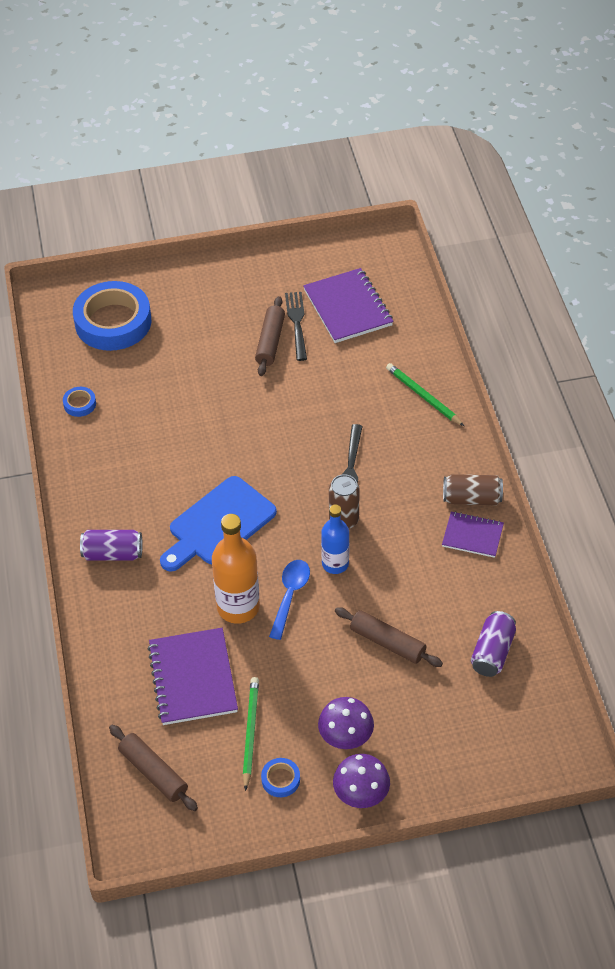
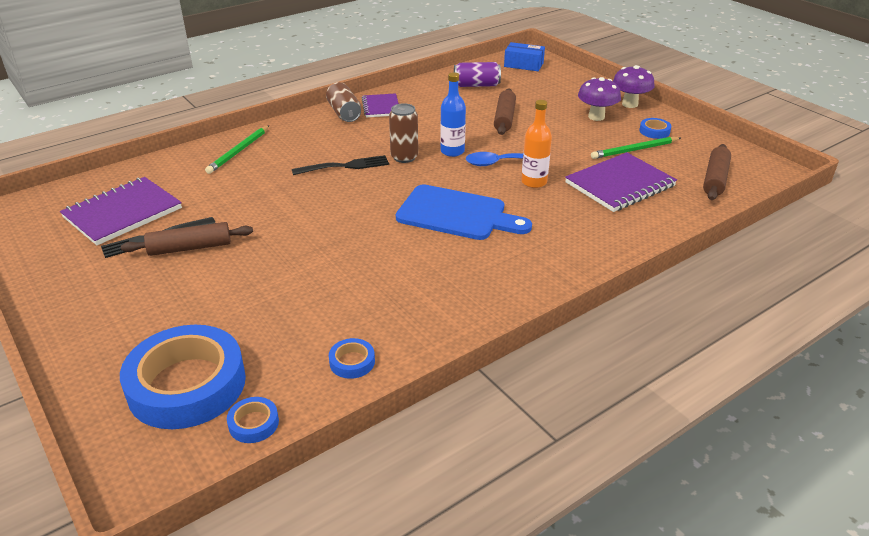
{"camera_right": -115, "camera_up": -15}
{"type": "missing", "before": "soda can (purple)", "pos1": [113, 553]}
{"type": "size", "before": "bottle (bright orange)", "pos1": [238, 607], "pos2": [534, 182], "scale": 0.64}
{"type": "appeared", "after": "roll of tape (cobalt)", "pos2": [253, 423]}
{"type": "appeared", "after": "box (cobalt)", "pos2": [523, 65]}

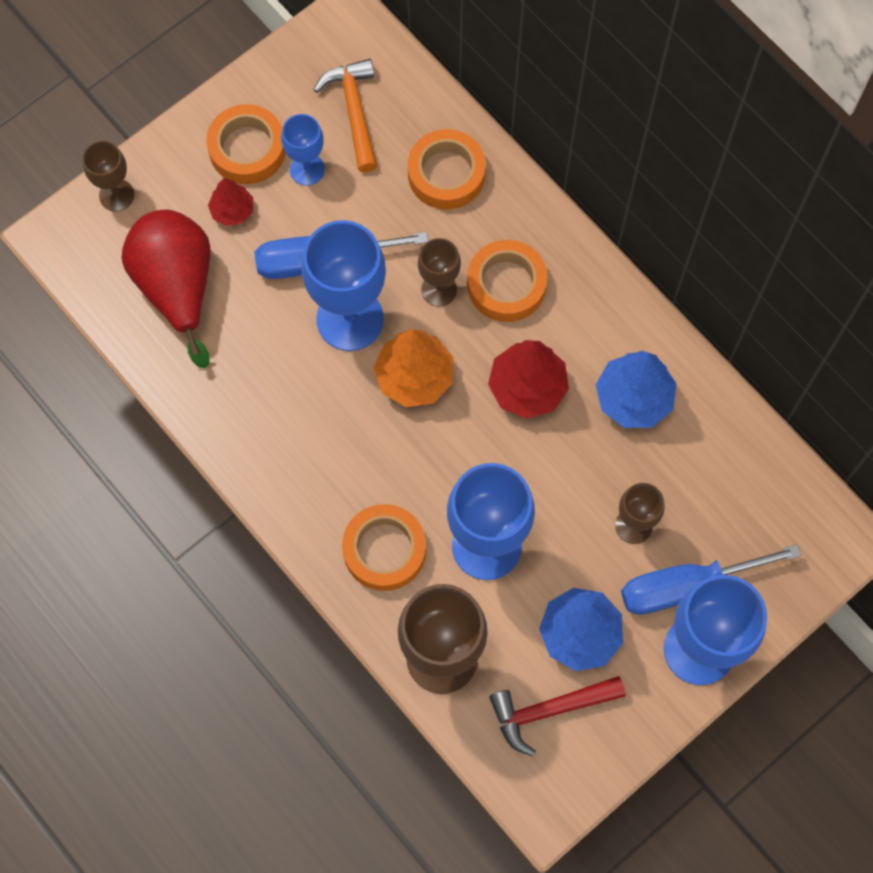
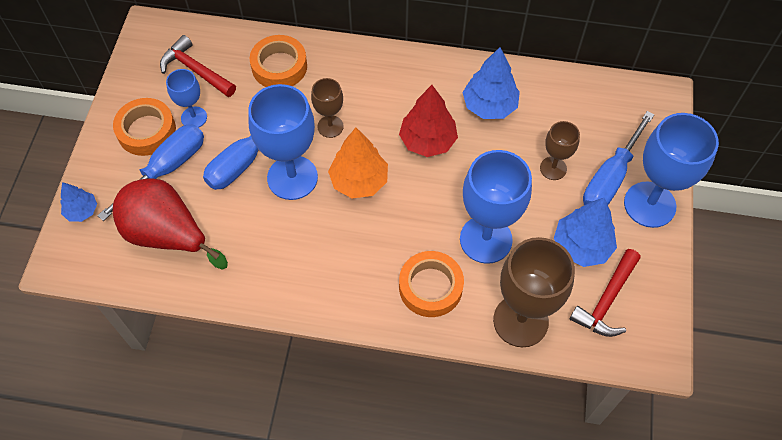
{"camera_right": -40, "camera_up": -10}
{"type": "exchanged", "before": "wine glass (russet)", "after": "tree (cobalt)", "pos1": [116, 195], "pos2": [82, 211]}
{"type": "exchanged", "before": "tree (scarlet)", "after": "hand screwdriver (cobalt)", "pos1": [232, 210], "pos2": [166, 169]}
{"type": "colour", "before": "carpenter's hammer (bright orange)", "after": "carpenter's hammer (scarlet)", "pos1": [354, 112], "pos2": [196, 70]}
{"type": "missing", "before": "roll of tape (bright orange)", "pos1": [506, 285]}

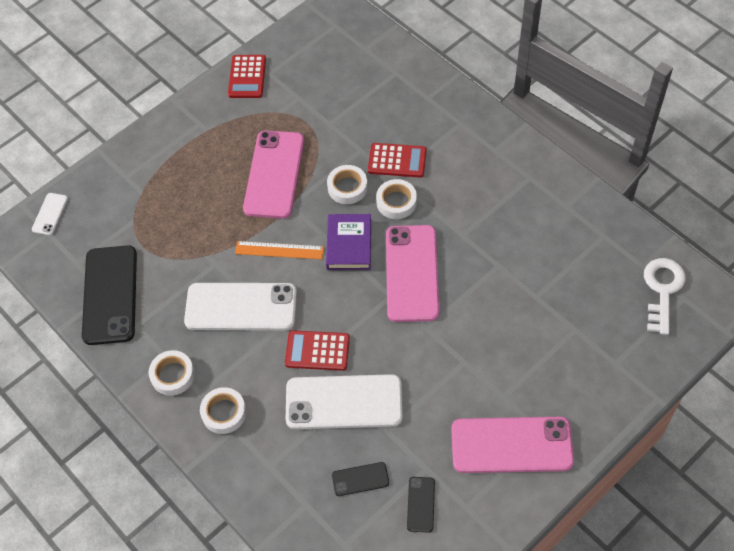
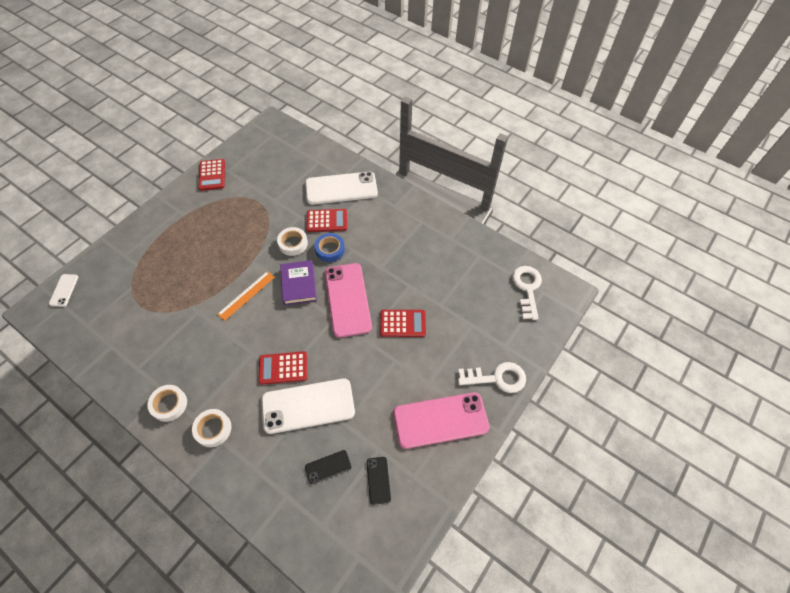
{"camera_right": -15, "camera_up": 0}
{"type": "missing", "before": "smartphone (black)", "pos1": [110, 295]}
{"type": "relocated", "before": "smartphone (snow-white)", "pos1": [241, 307], "pos2": [341, 188]}
{"type": "spun", "before": "measuring stick (bright orange)", "pos1": [279, 250], "pos2": [246, 295], "turn": -45}
{"type": "missing", "before": "smartphone (rosy)", "pos1": [274, 174]}
{"type": "colour", "before": "roll of tape (snow-white)", "after": "roll of tape (cobalt)", "pos1": [396, 202], "pos2": [330, 250]}
{"type": "appeared", "after": "pocket calculator (scarlet)", "pos2": [403, 323]}
{"type": "appeared", "after": "latchkey (snow-white)", "pos2": [497, 378]}

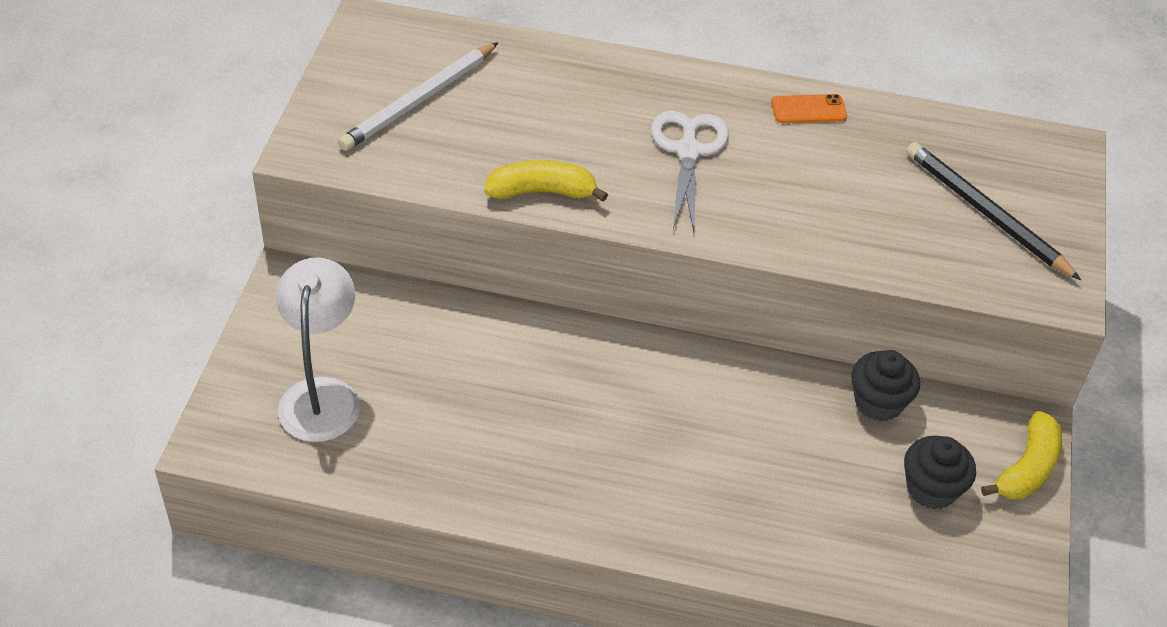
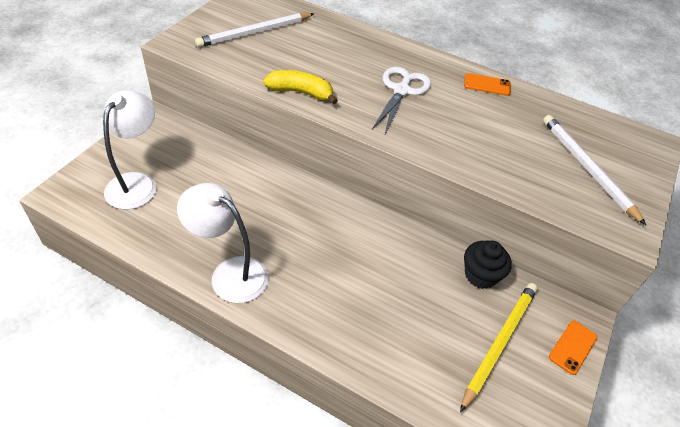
{"camera_right": 15, "camera_up": 0}
{"type": "exchanged", "before": "fairy cake (black)", "after": "lead pencil (bright yellow)", "pos1": [931, 488], "pos2": [499, 343]}
{"type": "colour", "before": "lead pencil (black)", "after": "lead pencil (snow-white)", "pos1": [986, 213], "pos2": [587, 168]}
{"type": "exchanged", "before": "toy banana (bright yellow)", "after": "smartphone (bright orange)", "pos1": [1027, 468], "pos2": [572, 347]}
{"type": "appeared", "after": "desk lamp (snow-white)", "pos2": [230, 273]}

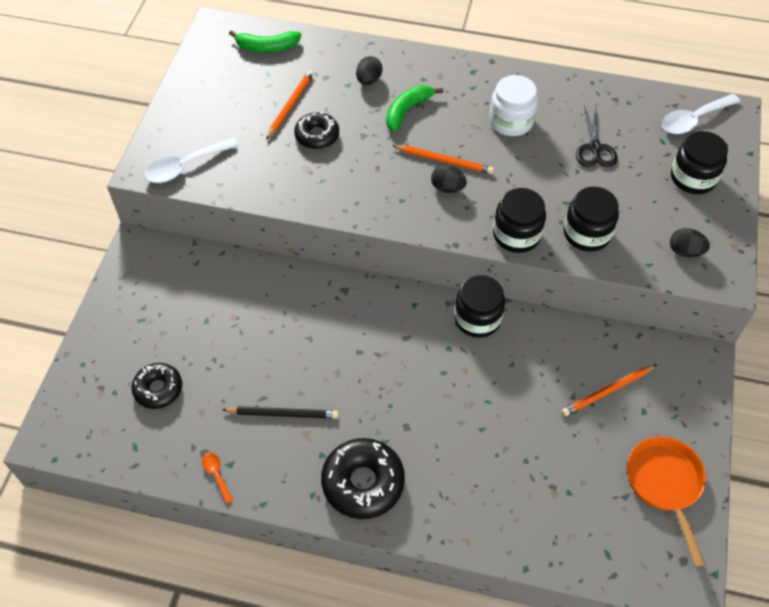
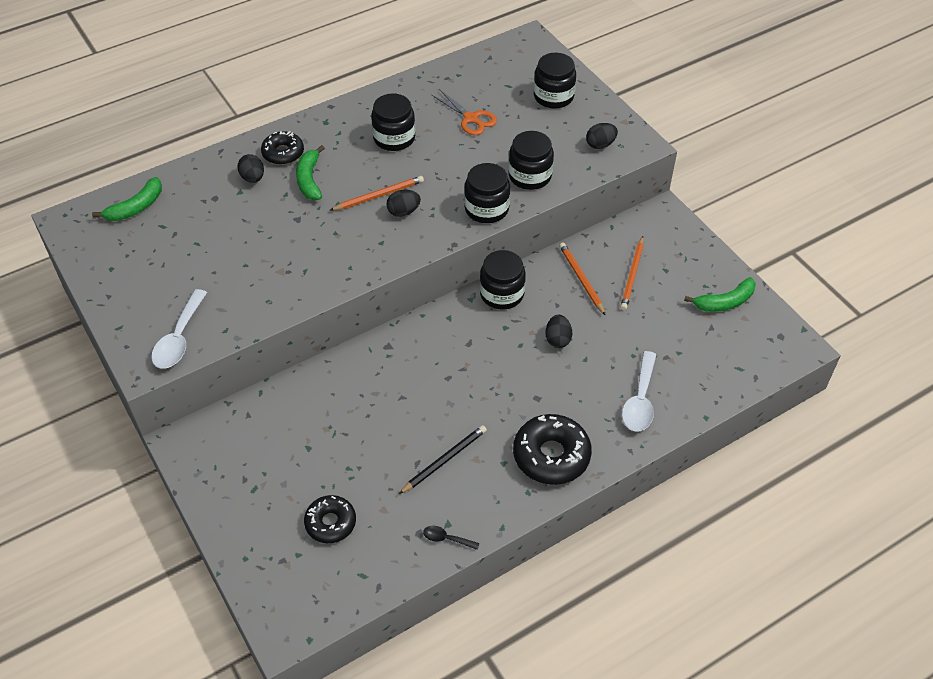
{"camera_right": -45, "camera_up": -5}
{"type": "colour", "before": "spoon (bright orange)", "after": "spoon (black)", "pos1": [216, 474], "pos2": [446, 539]}
{"type": "relocated", "before": "lead pencil (bright orange)", "pos1": [290, 105], "pos2": [581, 279]}
{"type": "relocated", "before": "glazed donut (black)", "pos1": [317, 136], "pos2": [283, 153]}
{"type": "colour", "before": "jar (snow-white)", "after": "jar (black)", "pos1": [511, 121], "pos2": [394, 138]}
{"type": "colour", "before": "pair of scissors (black)", "after": "pair of scissors (bright orange)", "pos1": [595, 148], "pos2": [471, 118]}
{"type": "exchanged", "before": "frying pan (bright orange)", "after": "toy banana (leaf-green)", "pos1": [665, 484], "pos2": [724, 302]}
{"type": "relocated", "before": "spoon (snow-white)", "pos1": [693, 120], "pos2": [640, 400]}
{"type": "appeared", "after": "toy egg (black)", "pos2": [557, 339]}

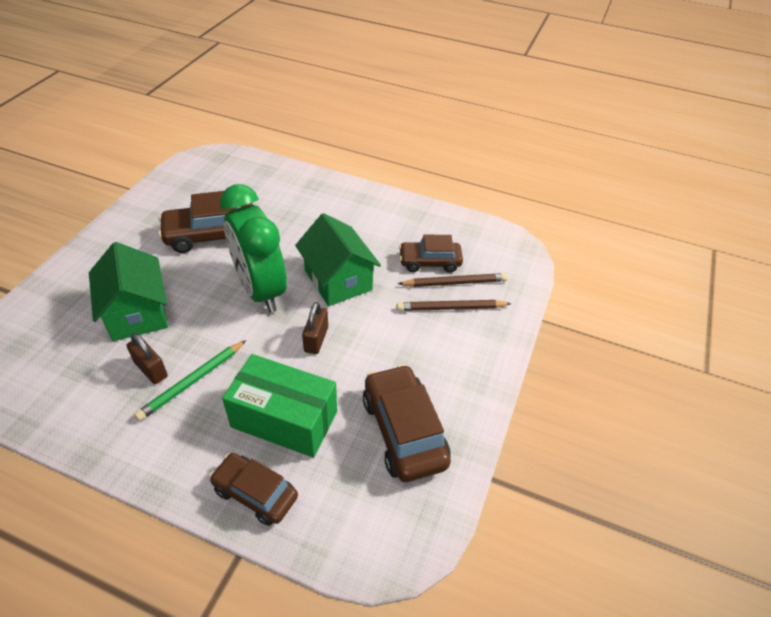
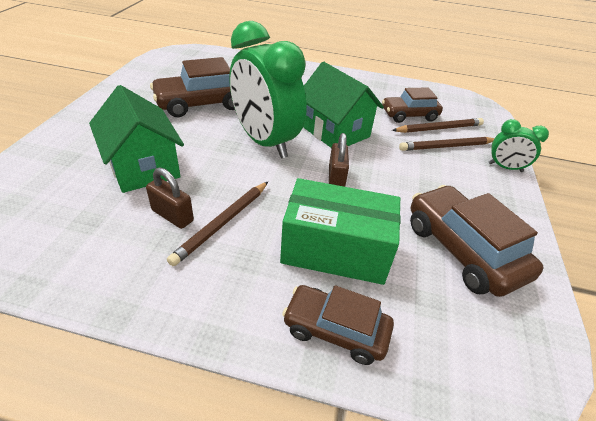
{"camera_right": -10, "camera_up": -5}
{"type": "colour", "before": "lead pencil (leaf-green)", "after": "lead pencil (russet)", "pos1": [192, 382], "pos2": [222, 223]}
{"type": "appeared", "after": "clock (leaf-green)", "pos2": [505, 167]}

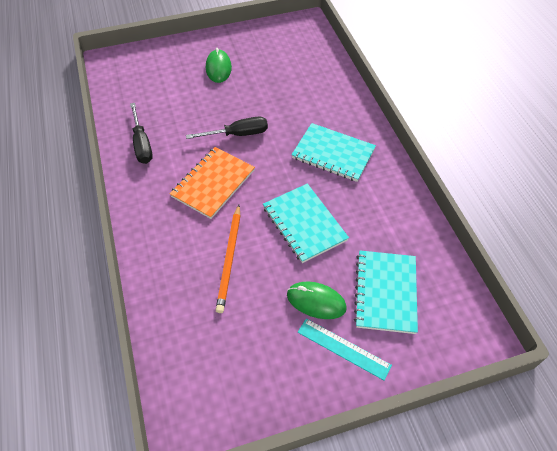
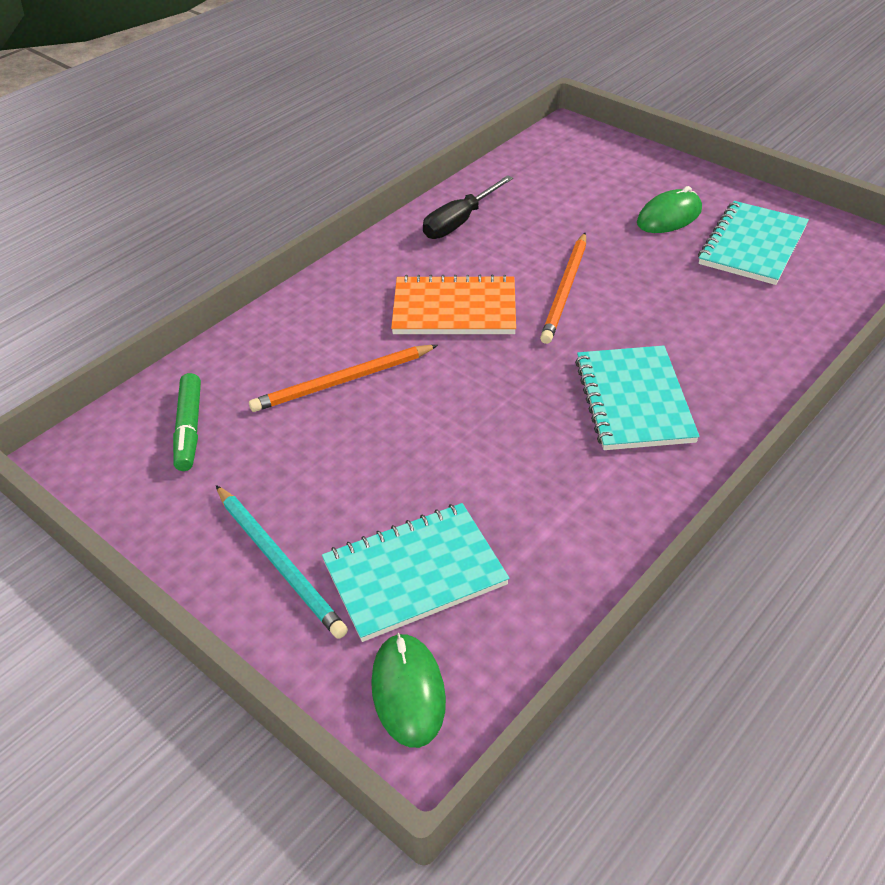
{"camera_right": 60, "camera_up": -10}
{"type": "exchanged", "before": "hand screwdriver (black)", "after": "lead pencil (bright orange)", "pos1": [238, 134], "pos2": [565, 290]}
{"type": "relocated", "before": "notebook (turquoise)", "pos1": [304, 224], "pos2": [752, 245]}
{"type": "relocated", "before": "PC mouse (leaf-green)", "pos1": [316, 301], "pos2": [408, 692]}
{"type": "exchanged", "before": "measuring stick (turquoise)", "after": "lead pencil (turquoise)", "pos1": [343, 348], "pos2": [279, 563]}
{"type": "appeared", "after": "marker pen (leaf-green)", "pos2": [189, 429]}

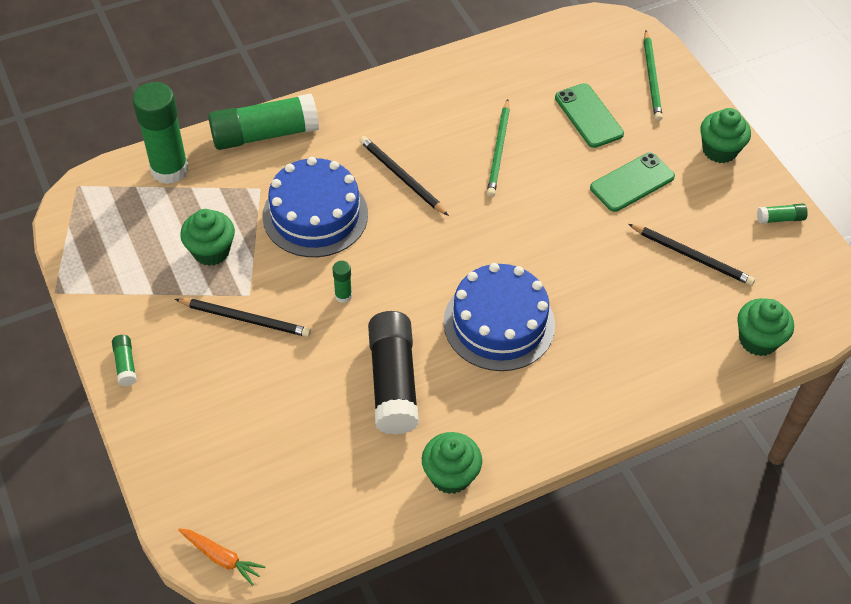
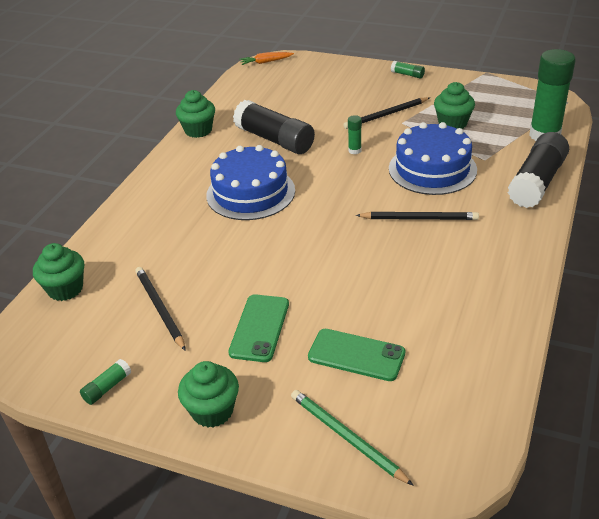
{"camera_right": 140, "camera_up": -15}
{"type": "colour", "before": "glue (leaf-green)", "after": "glue (black)", "pos1": [264, 134], "pos2": [537, 182]}
{"type": "missing", "before": "lead pencil (leaf-green)", "pos1": [499, 150]}
{"type": "spun", "before": "lead pencil (black)", "pos1": [692, 256], "pos2": [160, 308], "turn": 75}

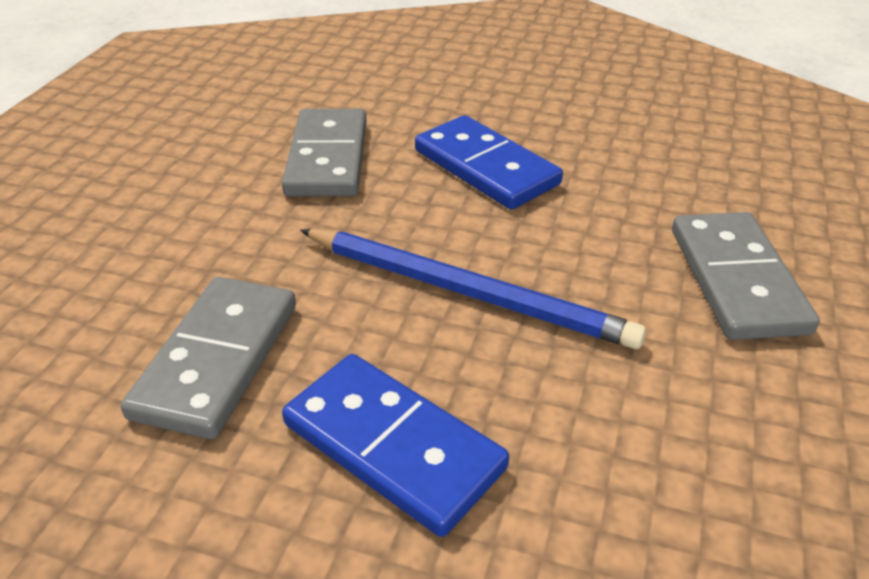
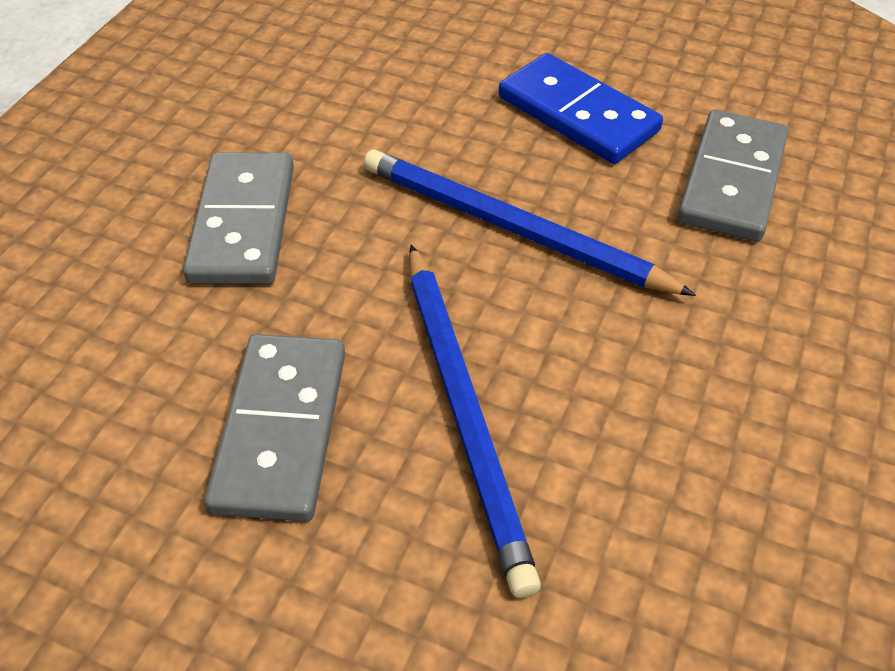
{"camera_right": -175, "camera_up": 10}
{"type": "relocated", "before": "domino (grey)", "pos1": [327, 158], "pos2": [281, 429]}
{"type": "exchanged", "before": "domino (cobalt)", "after": "lead pencil (cobalt)", "pos1": [486, 167], "pos2": [464, 411]}

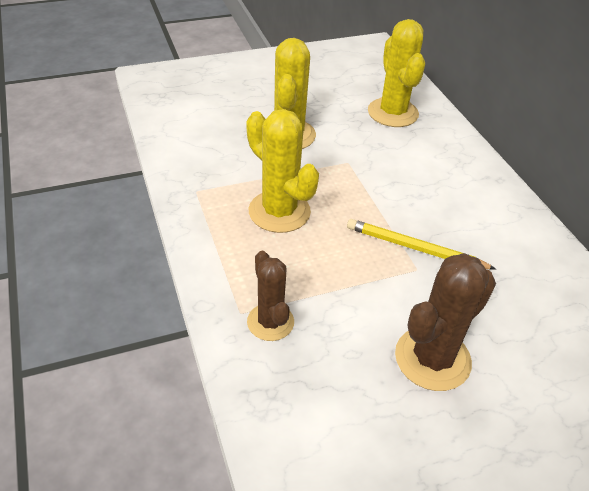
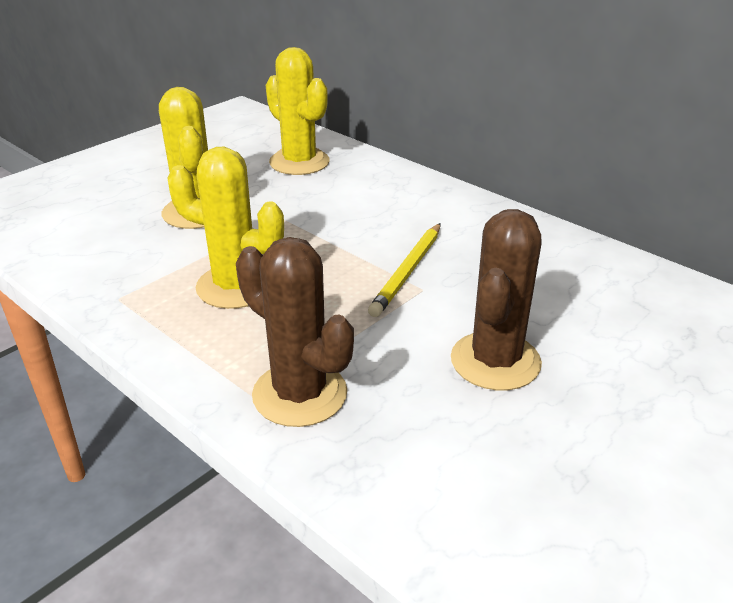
{"camera_right": -25, "camera_up": -10}
{"type": "size", "before": "prickly plant (russet)", "pos1": [270, 322], "pos2": [300, 394], "scale": 1.56}
{"type": "spun", "before": "lead pencil (bright yellow)", "pos1": [415, 248], "pos2": [407, 271], "turn": -60}

